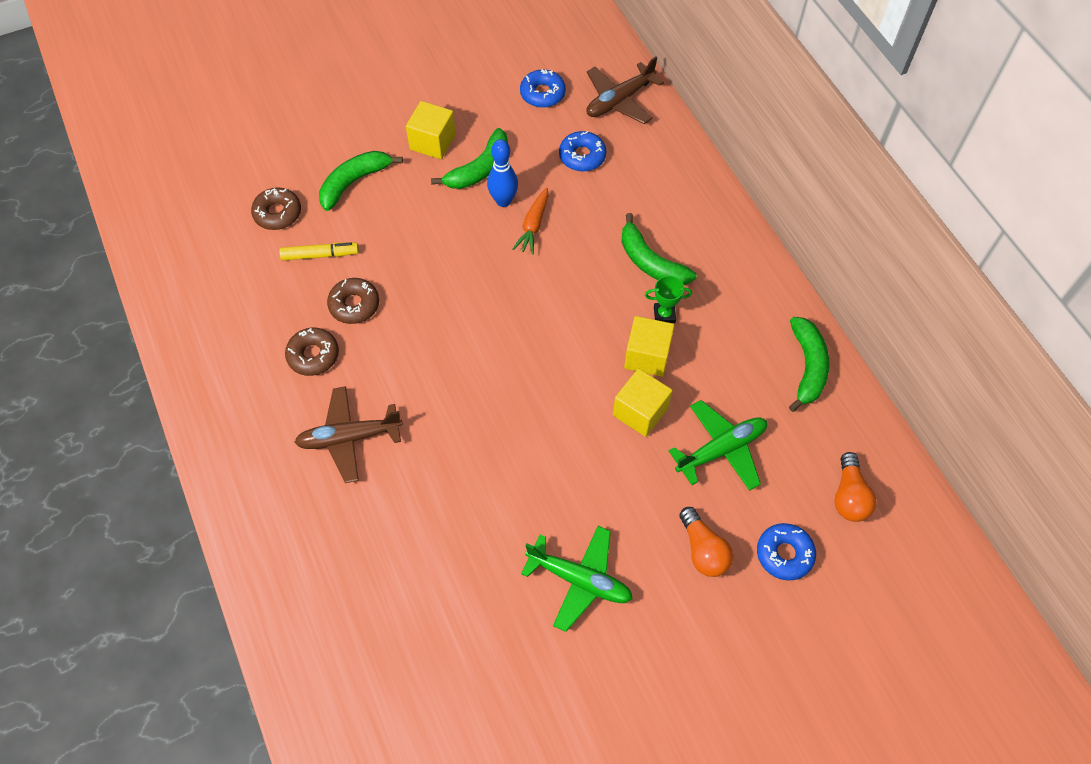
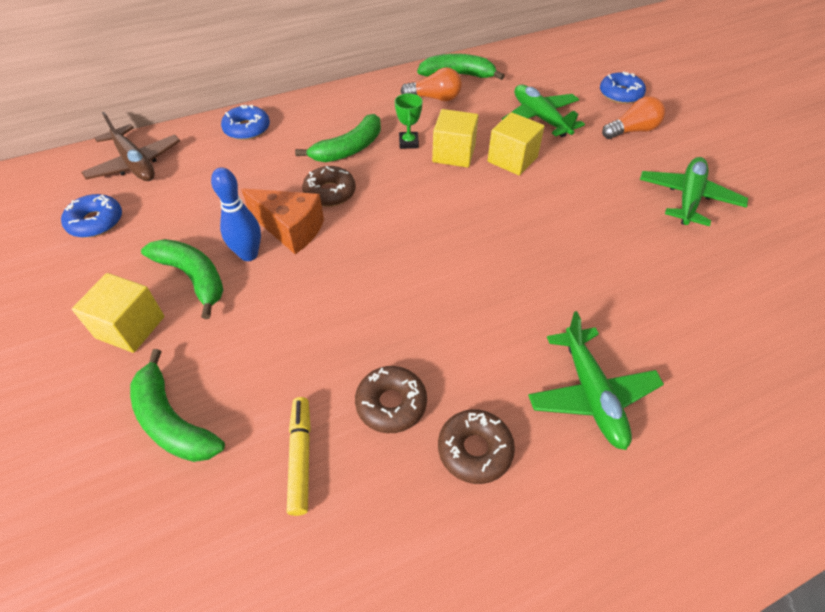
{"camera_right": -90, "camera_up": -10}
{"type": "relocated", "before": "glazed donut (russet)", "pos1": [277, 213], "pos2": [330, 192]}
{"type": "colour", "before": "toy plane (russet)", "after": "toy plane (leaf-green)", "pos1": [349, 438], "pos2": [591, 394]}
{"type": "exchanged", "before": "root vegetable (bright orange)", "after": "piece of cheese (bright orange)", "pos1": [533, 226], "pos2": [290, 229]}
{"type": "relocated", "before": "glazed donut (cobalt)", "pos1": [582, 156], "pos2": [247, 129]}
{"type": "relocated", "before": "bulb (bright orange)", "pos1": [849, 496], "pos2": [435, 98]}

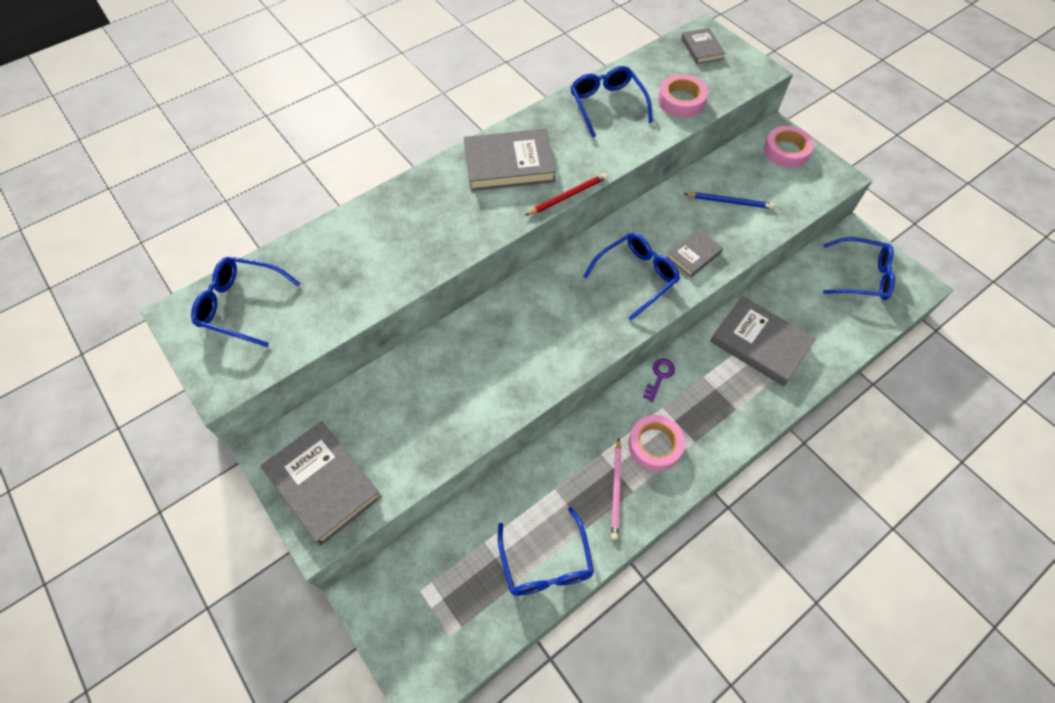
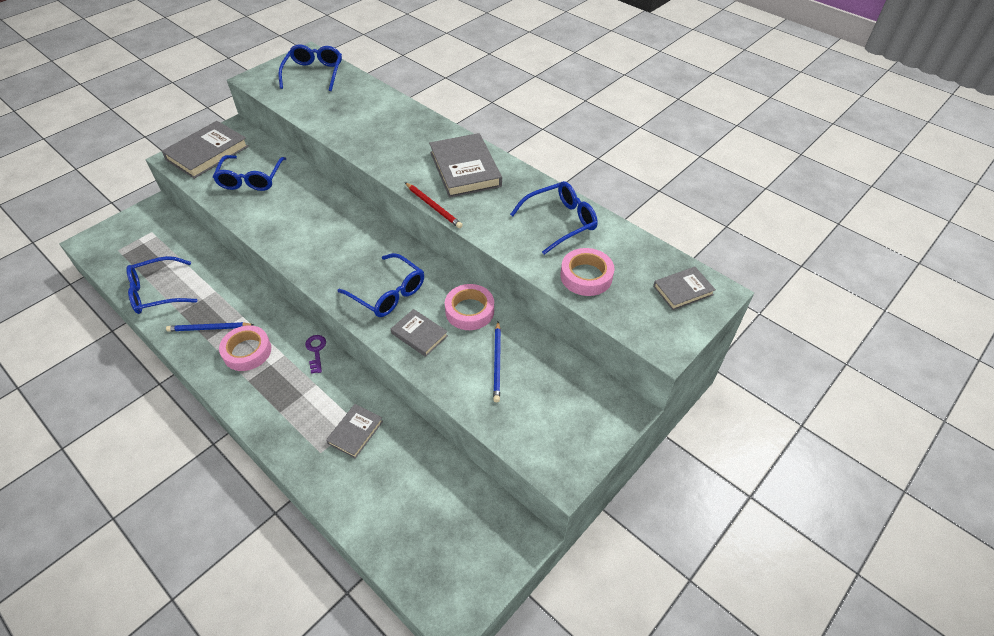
{"camera_right": 80, "camera_up": -10}
{"type": "colour", "before": "lead pencil (rosy)", "after": "lead pencil (cobalt)", "pos1": [616, 489], "pos2": [209, 328]}
{"type": "spun", "before": "latchkey (purple)", "pos1": [659, 376], "pos2": [316, 351], "turn": -120}
{"type": "size", "before": "book (grey)", "pos1": [760, 343], "pos2": [355, 432], "scale": 0.55}
{"type": "relocated", "before": "roll of tape (rosy)", "pos1": [786, 151], "pos2": [469, 311]}
{"type": "relocated", "before": "spectacles (cobalt)", "pos1": [861, 276], "pos2": [251, 179]}

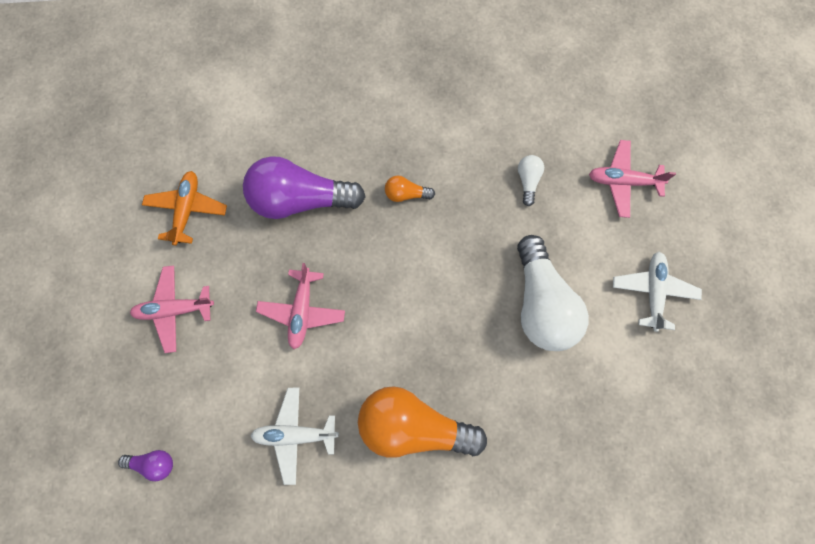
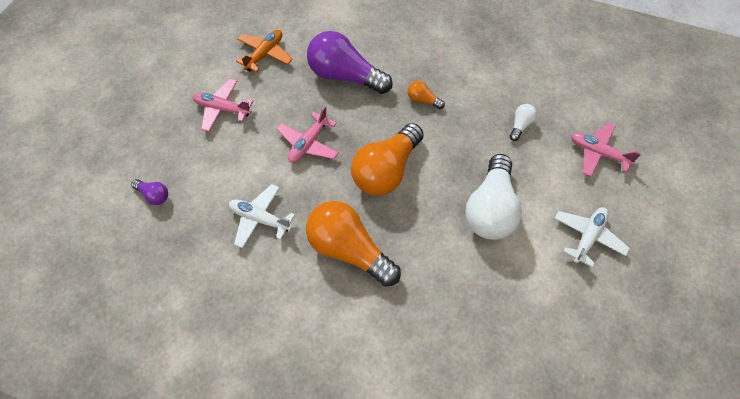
{"camera_right": 25, "camera_up": -15}
{"type": "appeared", "after": "bulb (bright orange)", "pos2": [386, 171]}

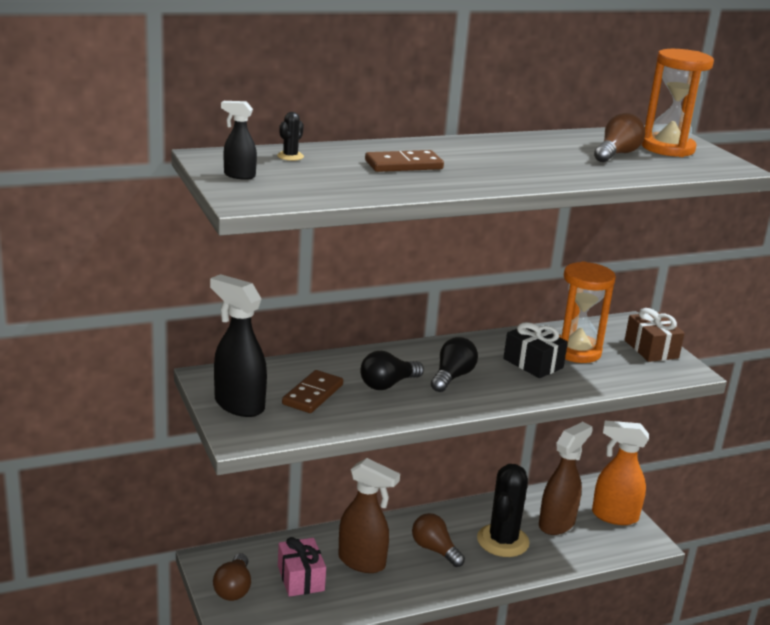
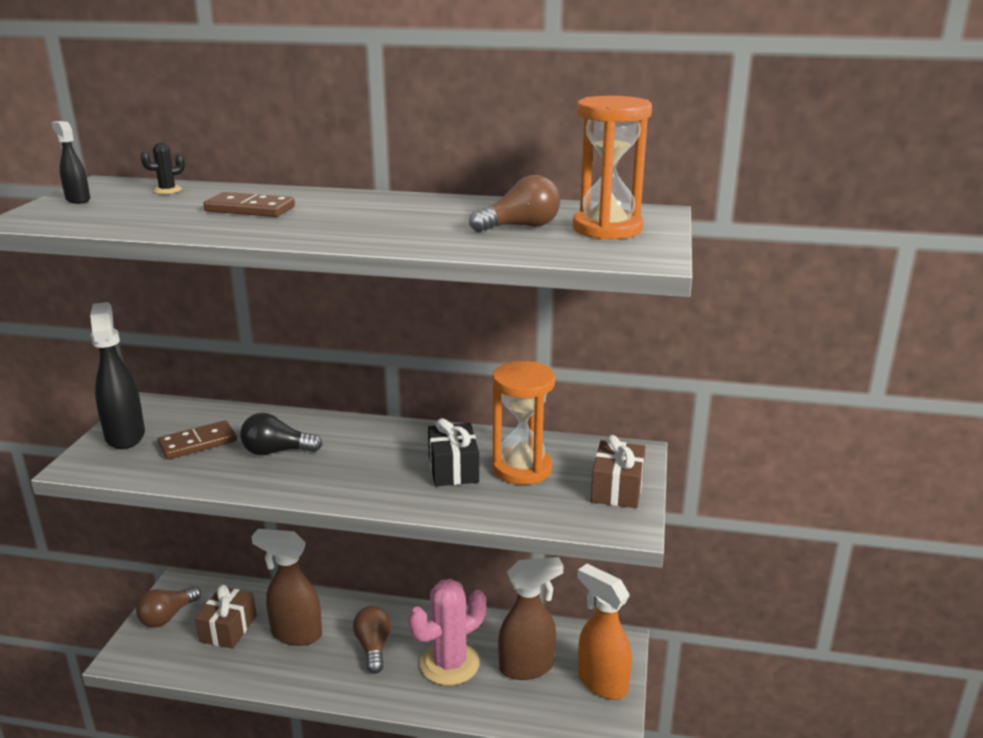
{"camera_right": 35, "camera_up": 0}
{"type": "colour", "before": "gift (rosy)", "after": "gift (russet)", "pos1": [300, 578], "pos2": [228, 628]}
{"type": "spun", "before": "spray bottle (russet)", "pos1": [362, 562], "pos2": [295, 634], "turn": 135}
{"type": "missing", "before": "bulb (black)", "pos1": [452, 377]}
{"type": "colour", "before": "prickly plant (black)", "after": "prickly plant (rosy)", "pos1": [503, 541], "pos2": [449, 664]}

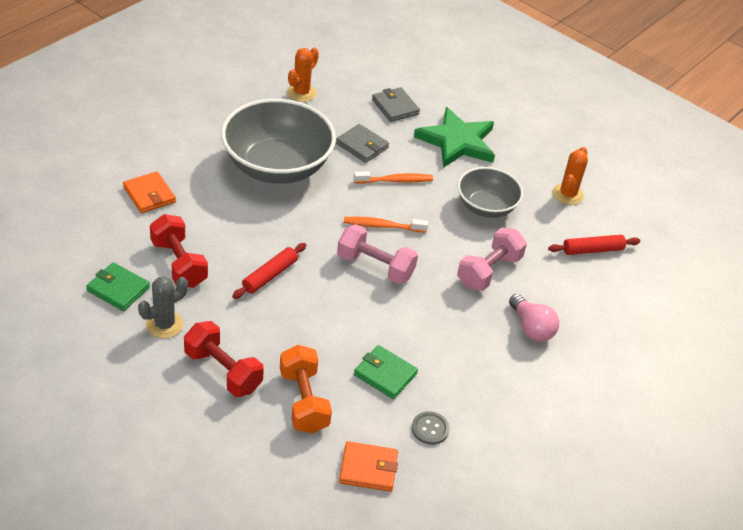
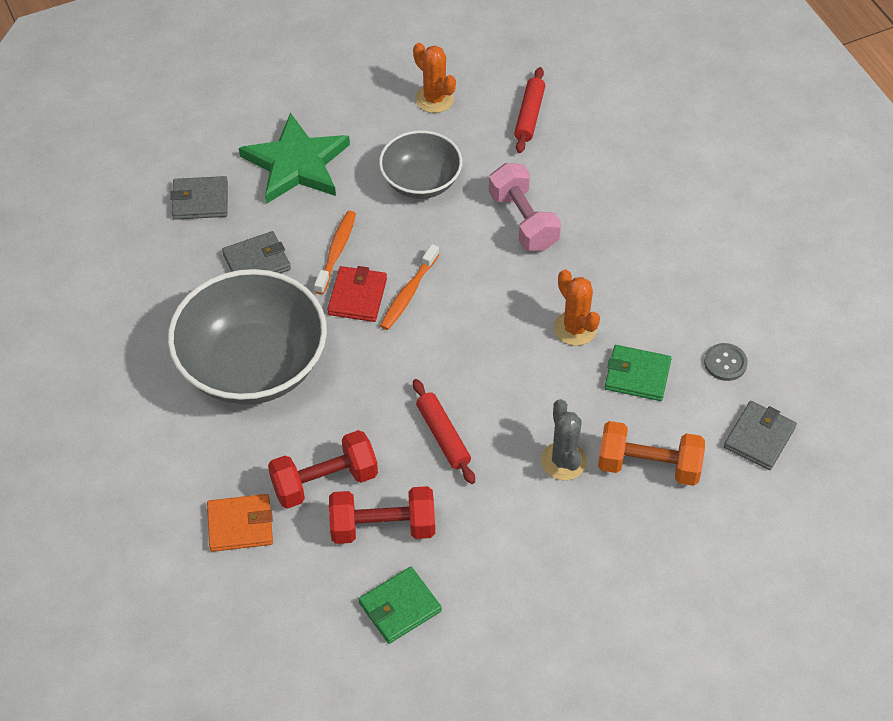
{"camera_right": -60, "camera_up": 10}
{"type": "relocated", "before": "prickly plant (grey)", "pos1": [164, 324], "pos2": [563, 461]}
{"type": "relocated", "before": "hand weight (scarlet)", "pos1": [223, 371], "pos2": [324, 481]}
{"type": "relocated", "before": "prickly plant (bright orange)", "pos1": [301, 93], "pos2": [575, 328]}
{"type": "missing", "before": "hand weight (rosy)", "pos1": [375, 266]}
{"type": "colour", "before": "billfold (bright orange)", "after": "billfold (grey)", "pos1": [368, 469], "pos2": [759, 437]}
{"type": "spun", "before": "billfold (leaf-green)", "pos1": [385, 374], "pos2": [637, 375], "turn": 45}
{"type": "missing", "before": "bulb (rosy)", "pos1": [531, 328]}
{"type": "appeared", "after": "billfold (scarlet)", "pos2": [357, 296]}

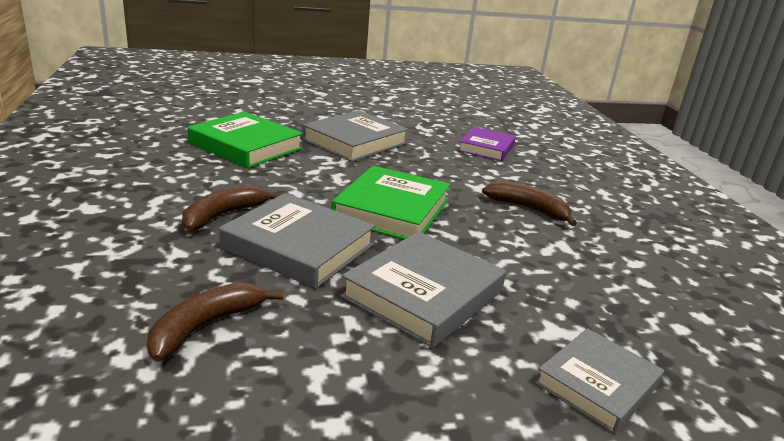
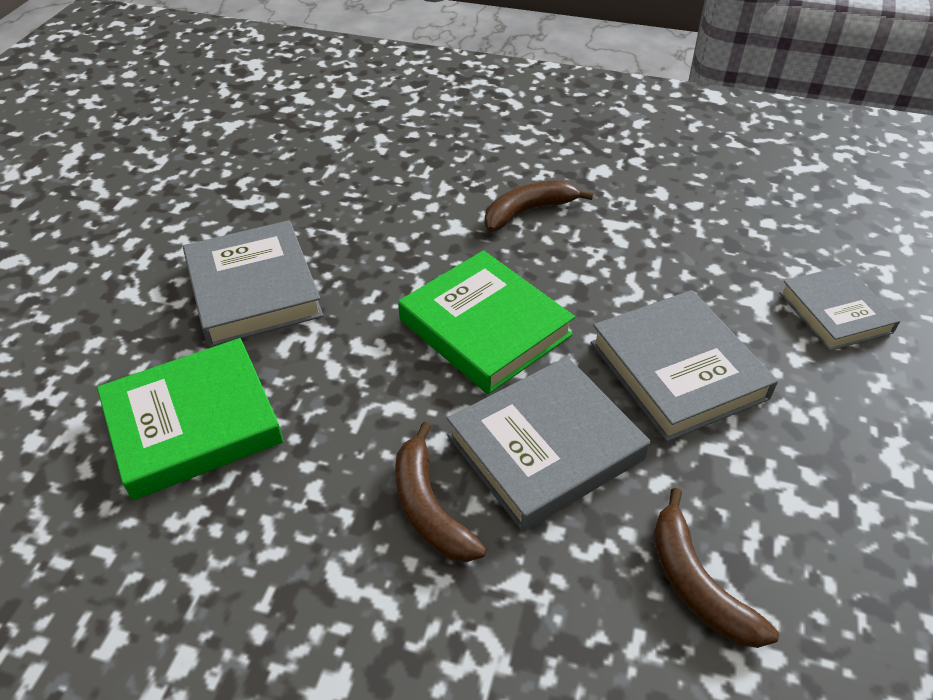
{"camera_right": -60, "camera_up": 20}
{"type": "missing", "before": "book (purple)", "pos1": [486, 148]}

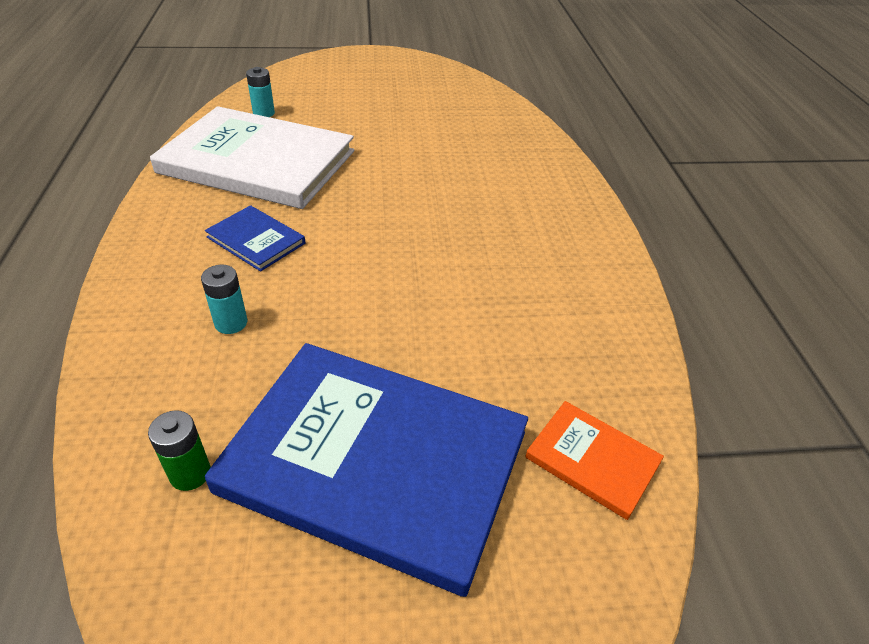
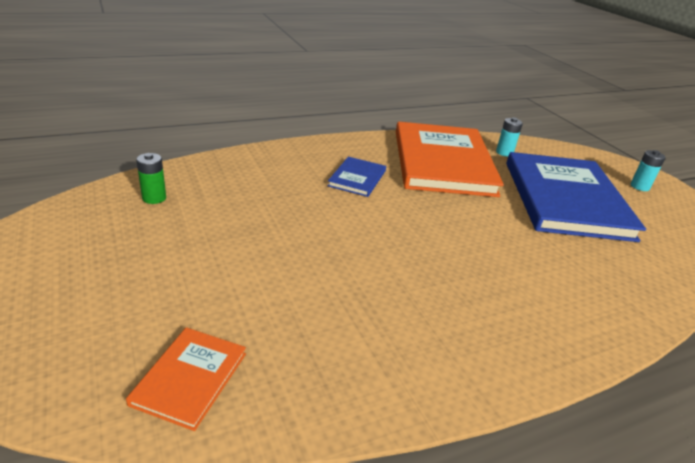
{"camera_right": 70, "camera_up": -10}
{"type": "colour", "before": "book (snow-white)", "after": "book (bright orange)", "pos1": [257, 162], "pos2": [443, 162]}
{"type": "relocated", "before": "AA battery (turquoise)", "pos1": [231, 323], "pos2": [639, 186]}
{"type": "relocated", "before": "book (cobalt)", "pos1": [375, 461], "pos2": [565, 199]}

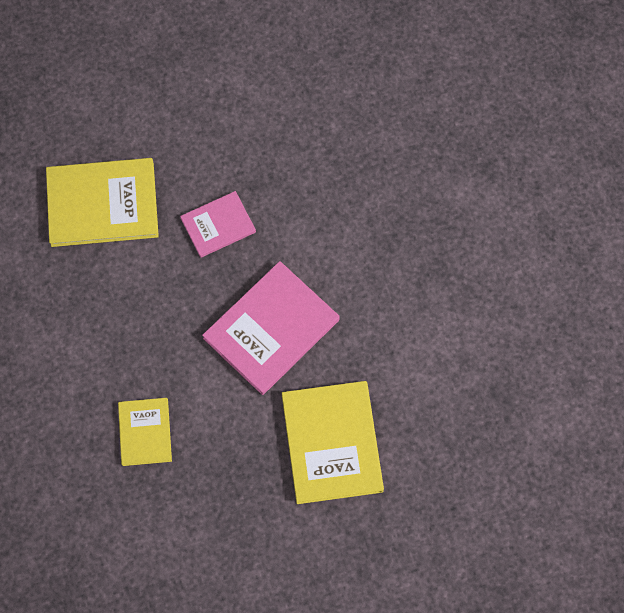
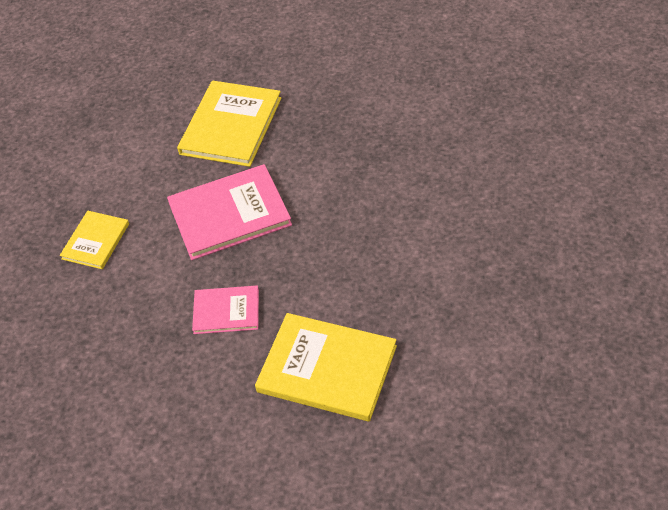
{"camera_right": -150, "camera_up": -20}
{"type": "relocated", "before": "book (bright yellow)", "pos1": [145, 432], "pos2": [95, 241]}

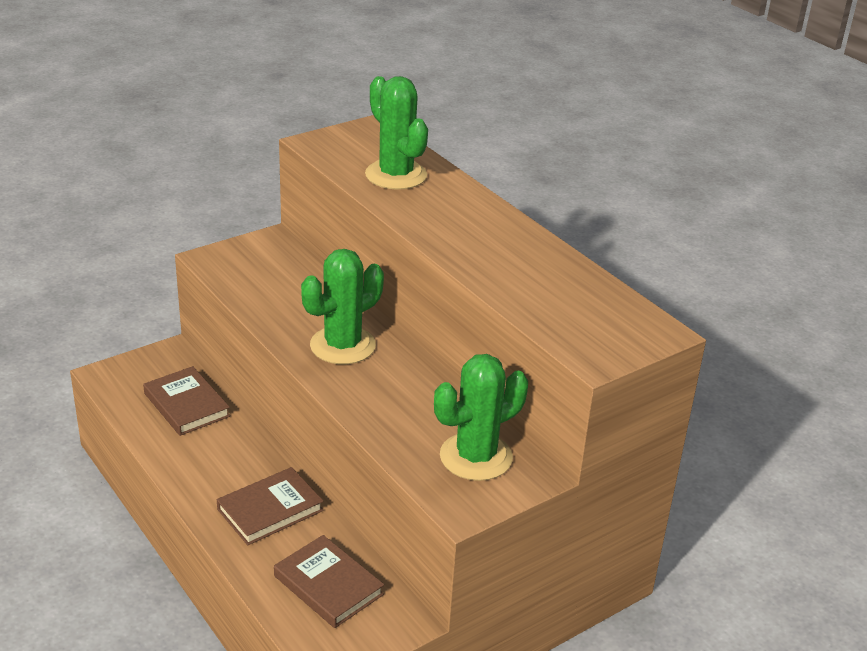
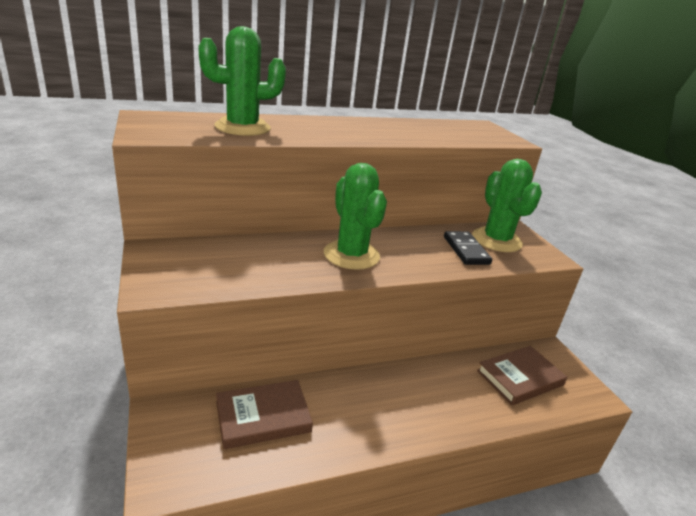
{"camera_right": -75, "camera_up": -5}
{"type": "missing", "before": "book (russet)", "pos1": [270, 510]}
{"type": "appeared", "after": "domino (black)", "pos2": [466, 250]}

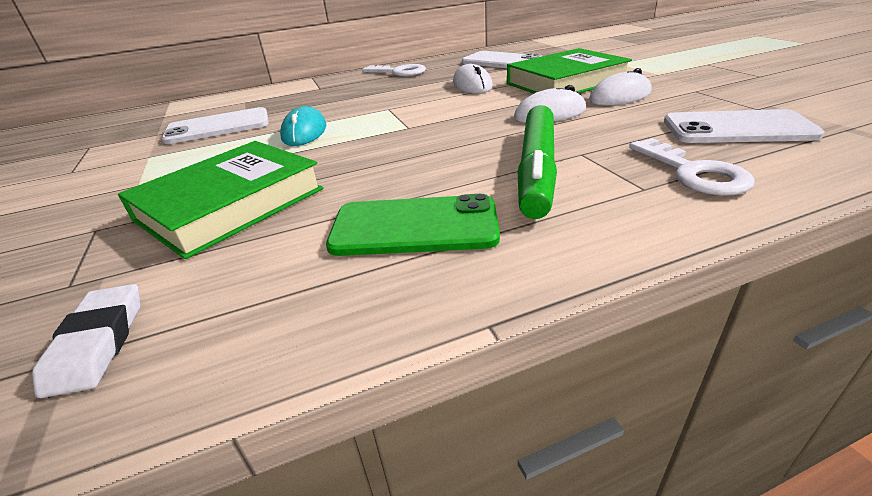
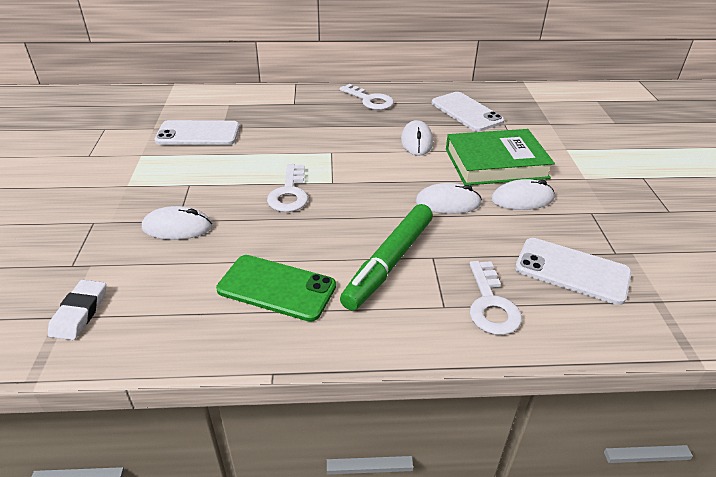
{"camera_right": 15, "camera_up": 5}
{"type": "exchanged", "before": "book (leaf-green)", "after": "PC mouse (snow-white)", "pos1": [230, 204], "pos2": [177, 227]}
{"type": "missing", "before": "PC mouse (turquoise)", "pos1": [304, 132]}
{"type": "appeared", "after": "latchkey (snow-white)", "pos2": [289, 193]}

